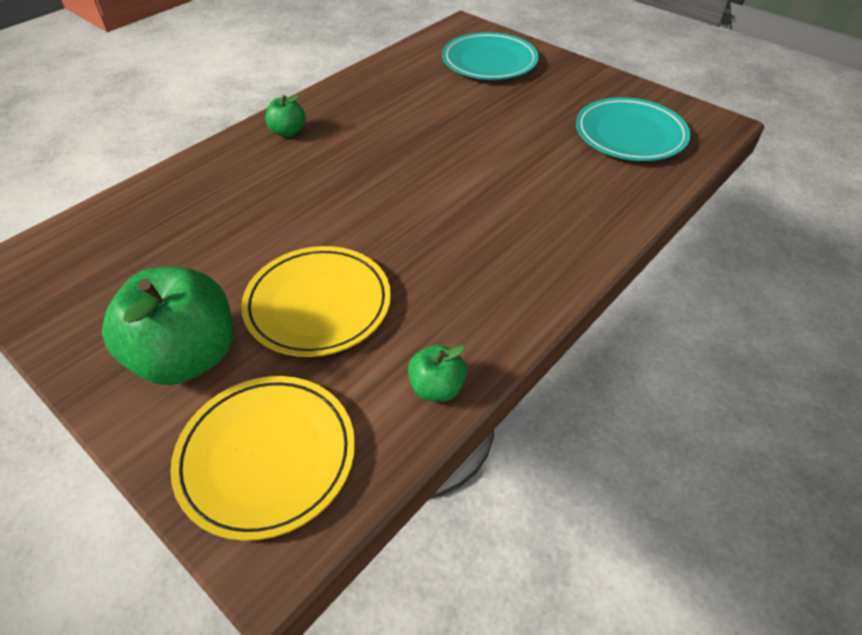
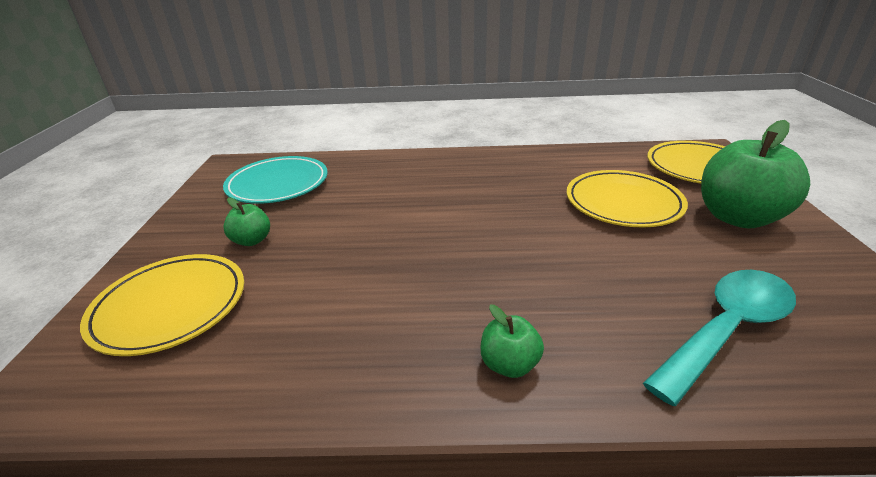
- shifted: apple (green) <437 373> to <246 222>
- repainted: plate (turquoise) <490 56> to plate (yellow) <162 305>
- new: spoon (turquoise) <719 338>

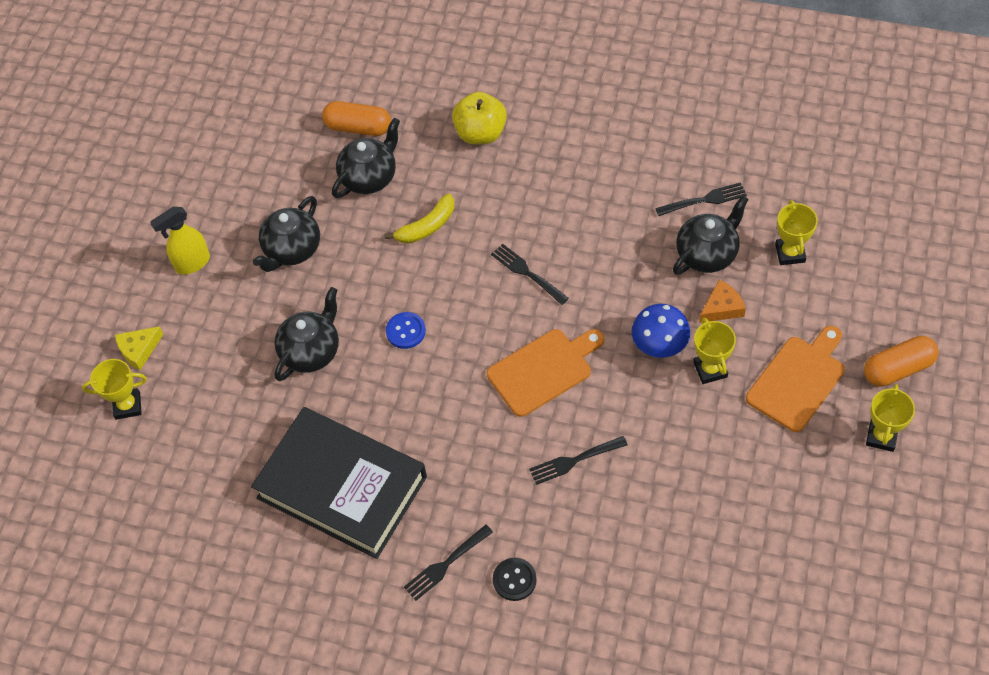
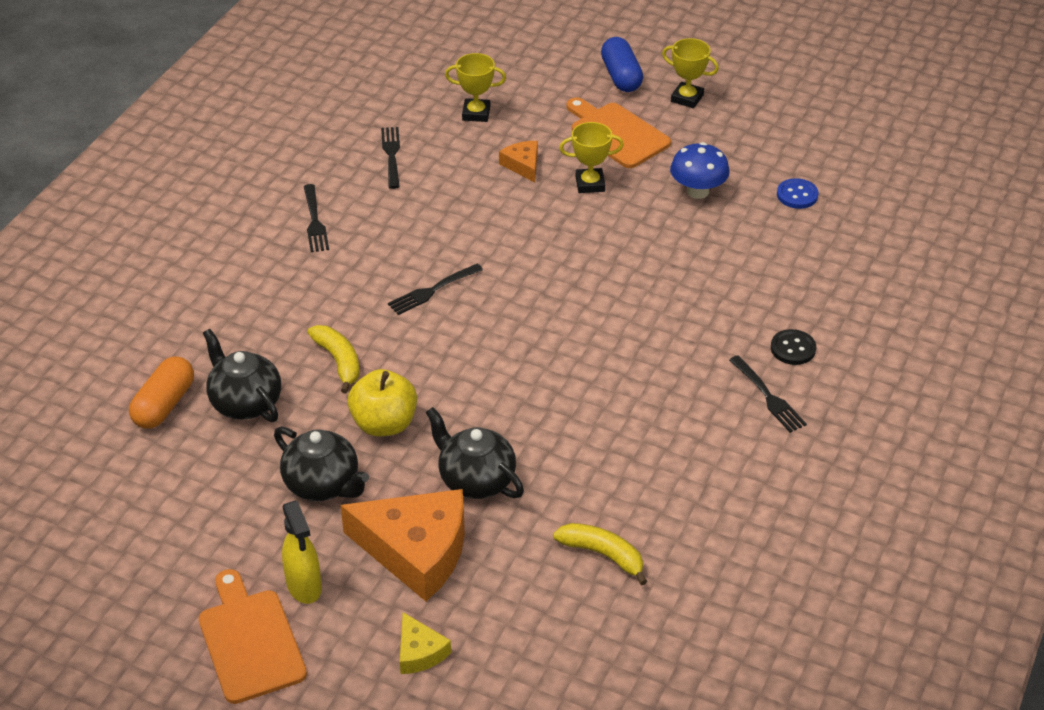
- gone: trophy (yellow) <114 389>
- gone: book (black) <339 483>
- shifted: button (blue) <406 330> to <798 193>
- shifted: apple (yellow) <479 118> to <382 402>
- shifted: cutting board (orange) <545 373> to <253 636>
- shifted: fork (black) <578 460> to <316 218>
- shifted: mushroom (blue) <660 331> to <700 170>
- gone: teapot (black) <711 235>
- repainted: capsule (orange) <901 361> to capsule (blue) <622 64>
- new: cheese (orange) <403 545>
- new: banana (yellow) <600 554>

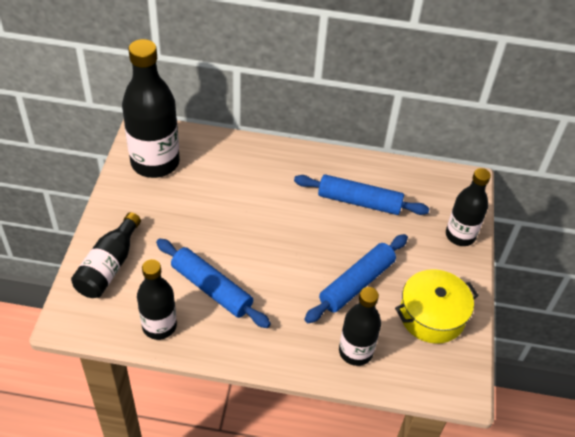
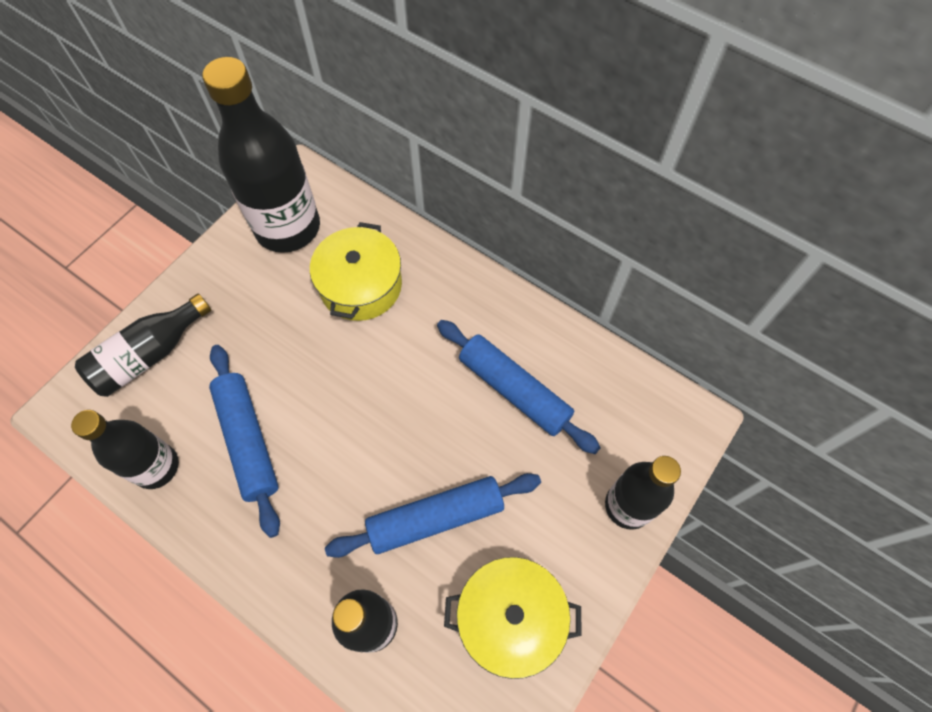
- new: pot (yellow) <356 271>

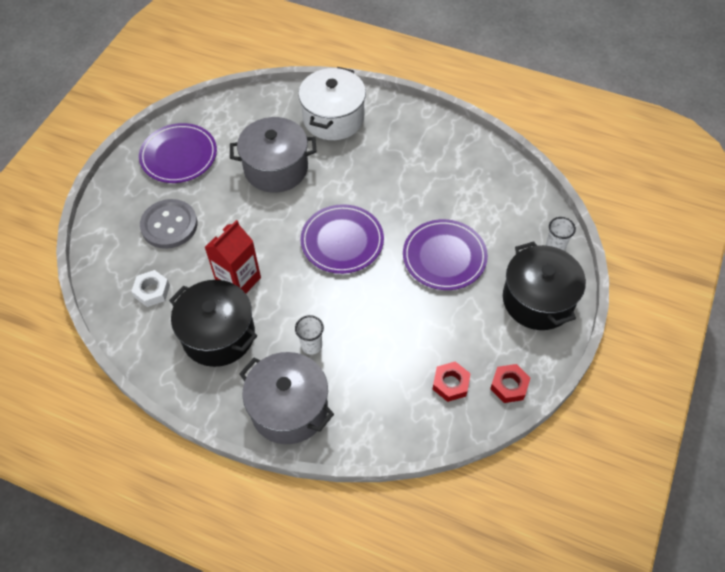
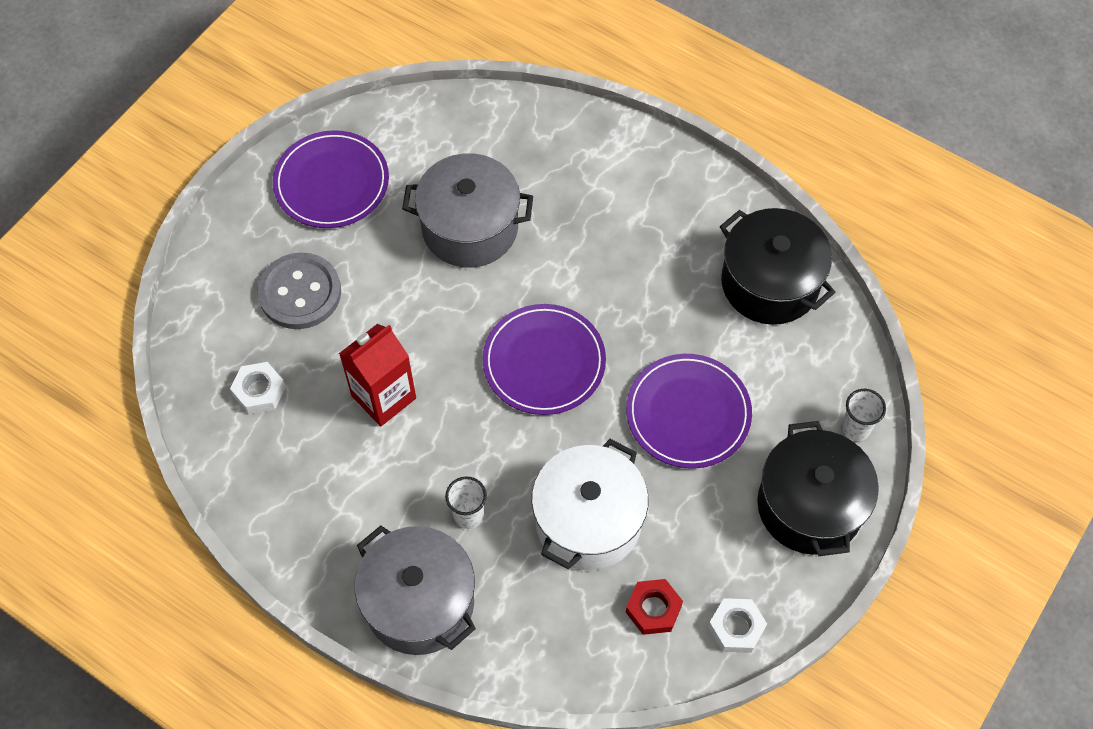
- shifted: pot (black) <213 323> to <777 266>
- shifted: pot (white) <332 103> to <590 504>
- repainted: nut (red) <510 383> to nut (white) <737 625>

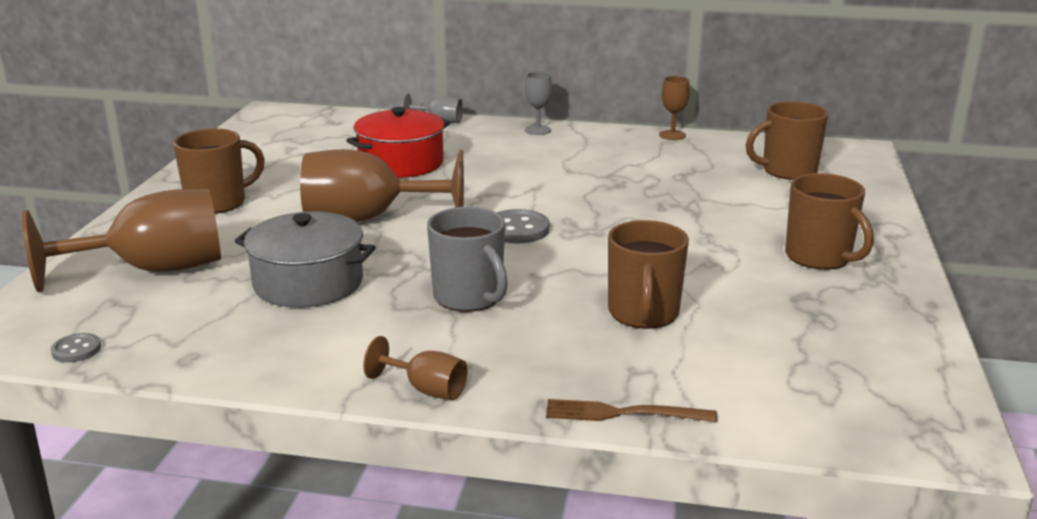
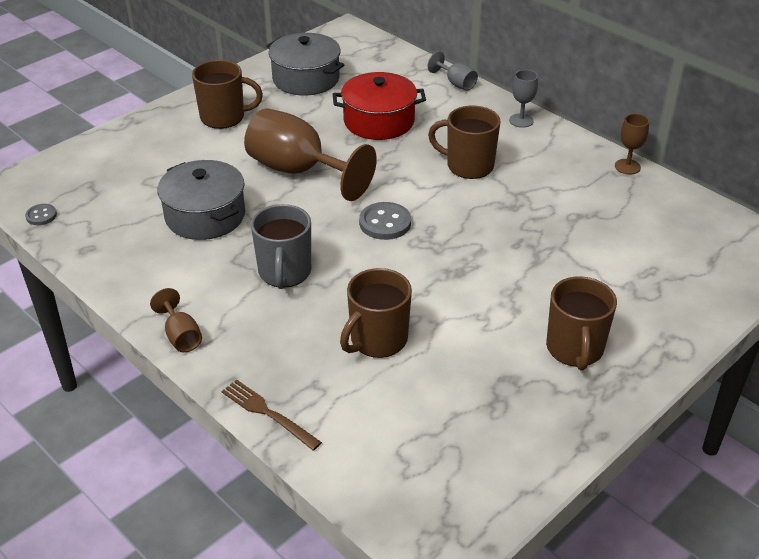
- gone: goblet (brown) <121 240>
- shifted: mug (brown) <787 140> to <464 142>
- new: pot (grey) <305 64>

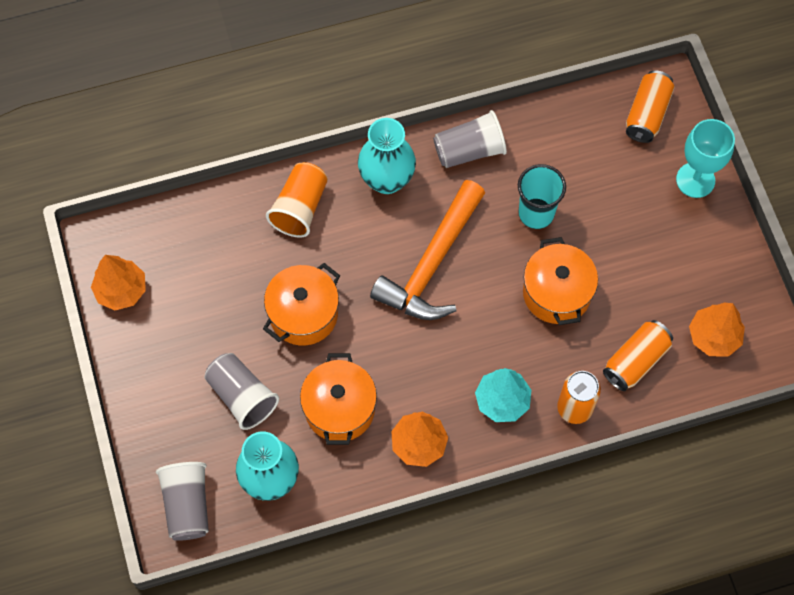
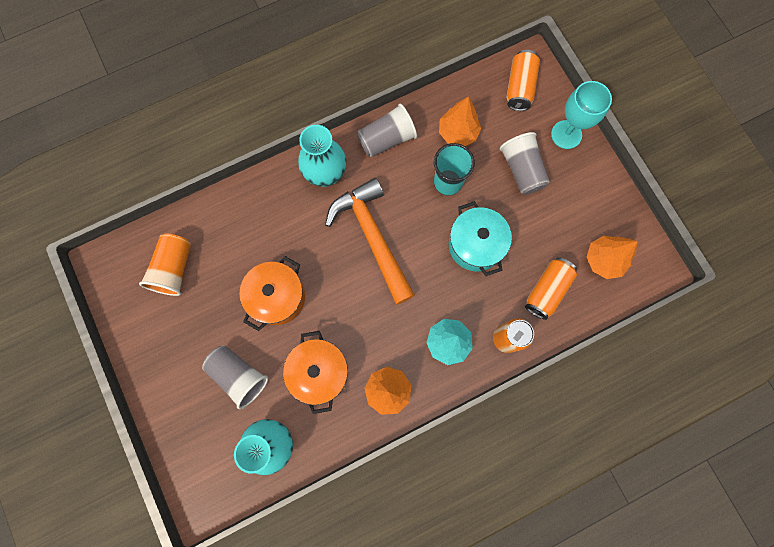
- shifted: tree (orange) <118 282> to <460 121>
- shifted: cup (grey) <182 501> to <525 163>
- shifted: cup (orange) <297 200> to <165 265>
- rotated: hammer (orange) <427 250> = <370 241> 135 degrees clockwise
- repainted: pot (orange) <560 281> to pot (turquoise) <480 238>

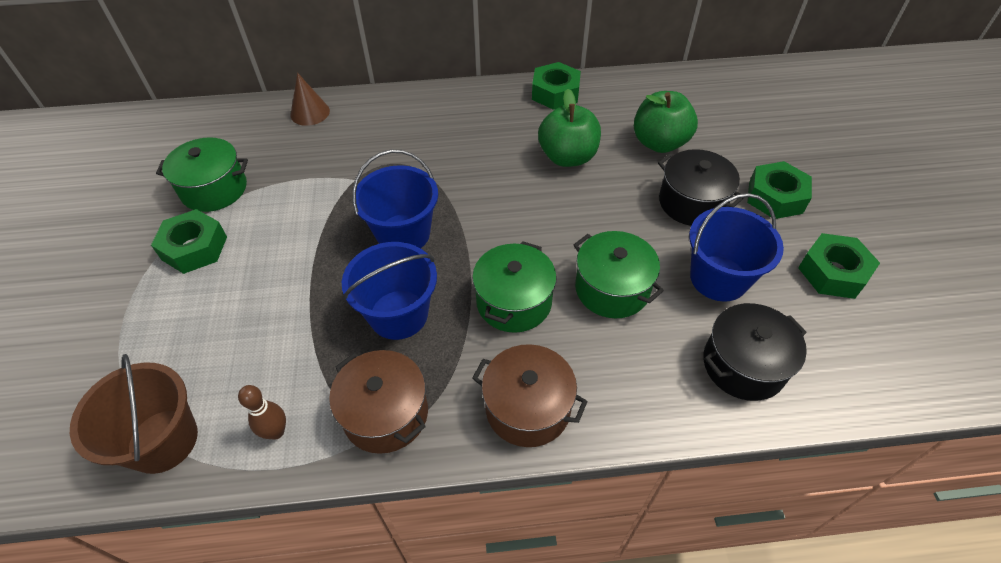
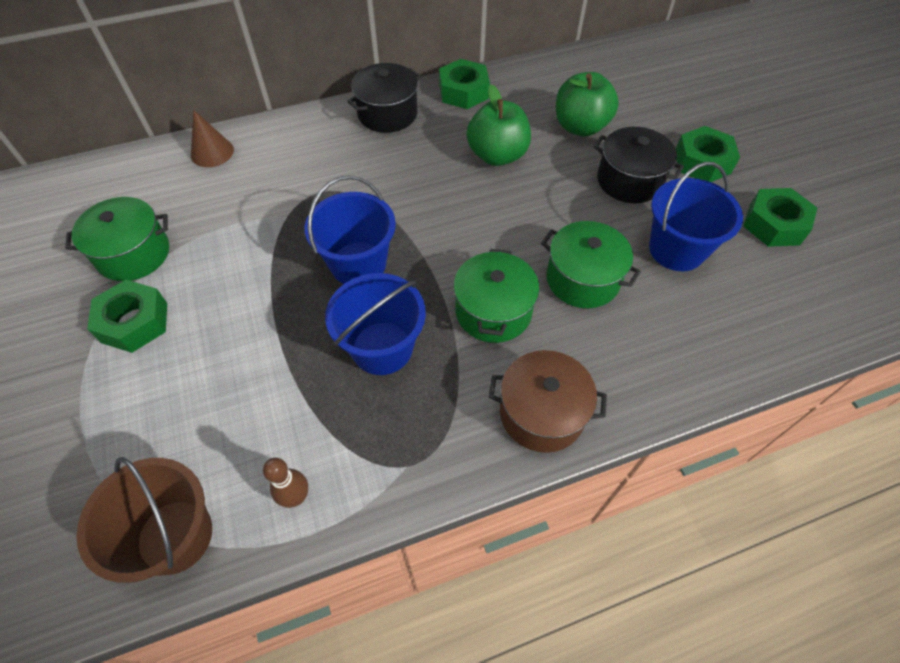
- gone: pot (brown) <378 402>
- shifted: pot (black) <755 352> to <384 98>

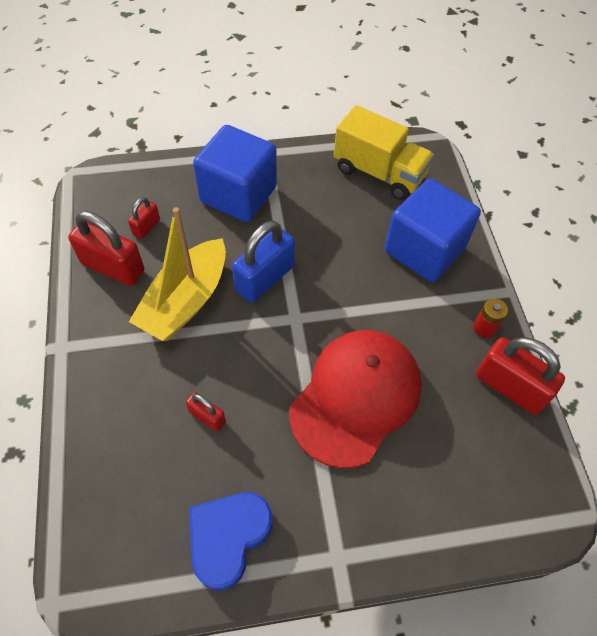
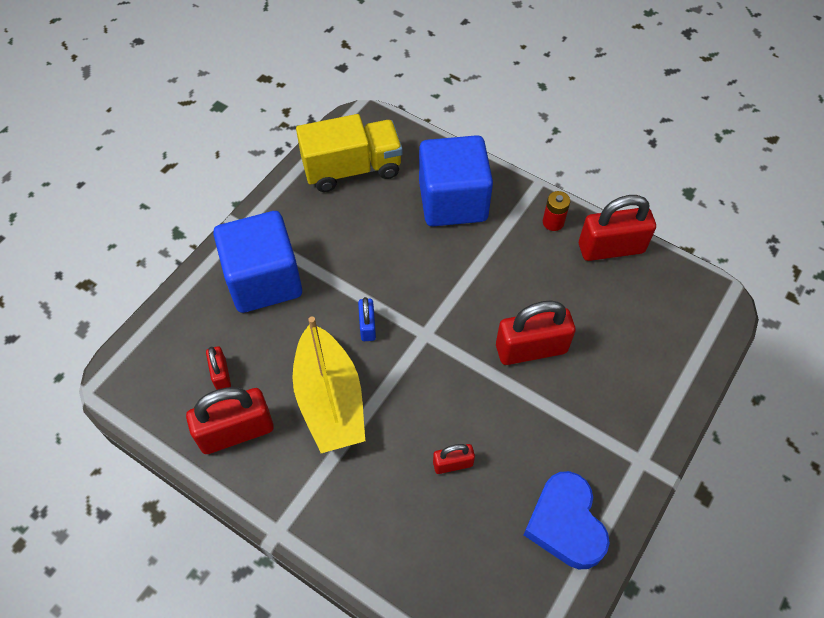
- scaled: padlock (blue) <263 261> = <367 319> x0.52
- swapped: cap (red) <355 399> to padlock (red) <536 332>

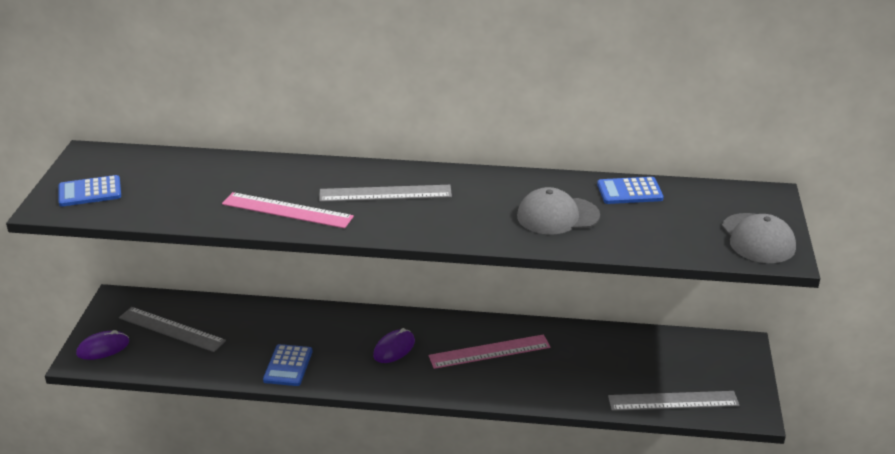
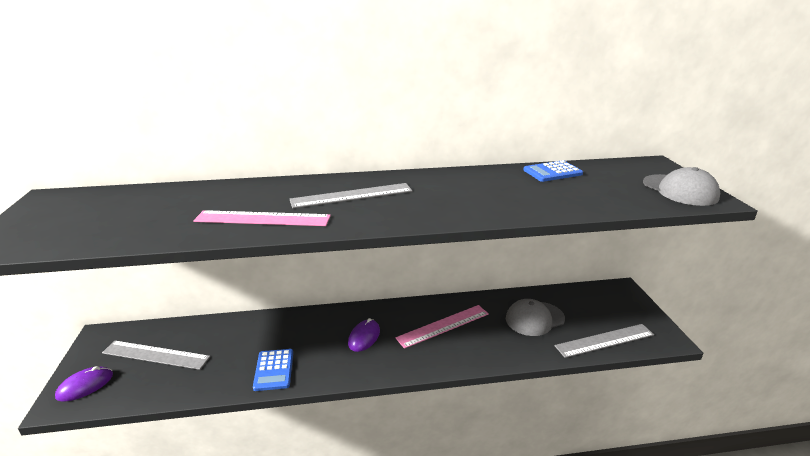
- gone: calculator (blue) <90 191>
- shifted: cap (grey) <558 210> to <535 317>

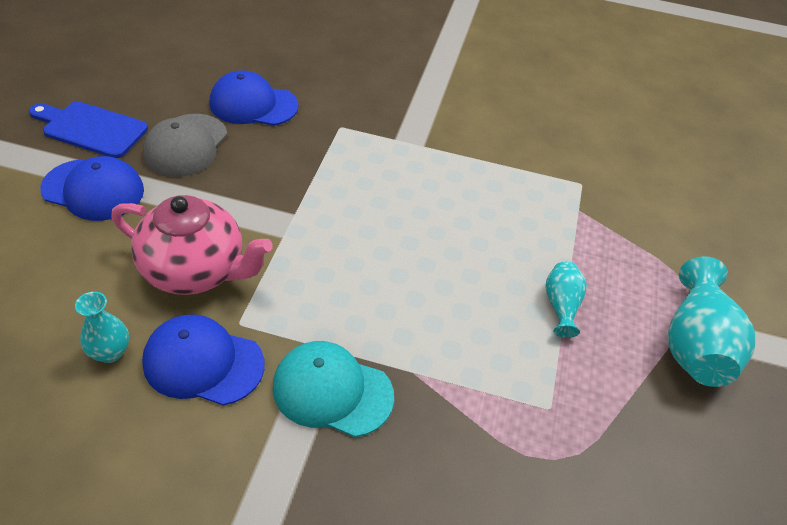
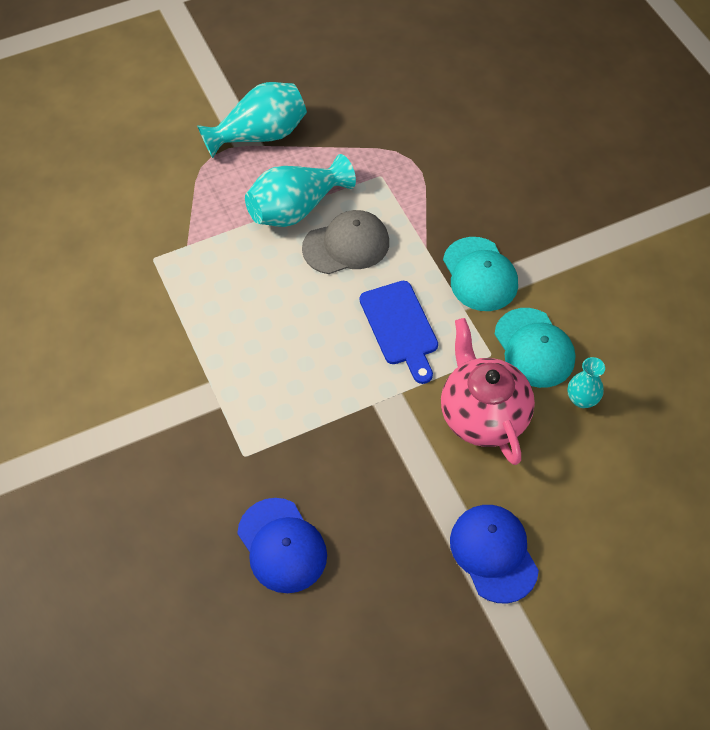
- shifted: cutting board (blue) <88 129> to <399 332>
- repainted: cap (blue) <203 360> to cap (turquoise) <534 348>
- shifted: cap (grey) <185 145> to <345 242>
- scaled: vase (turquoise) <566 300> = <300 190> x1.86

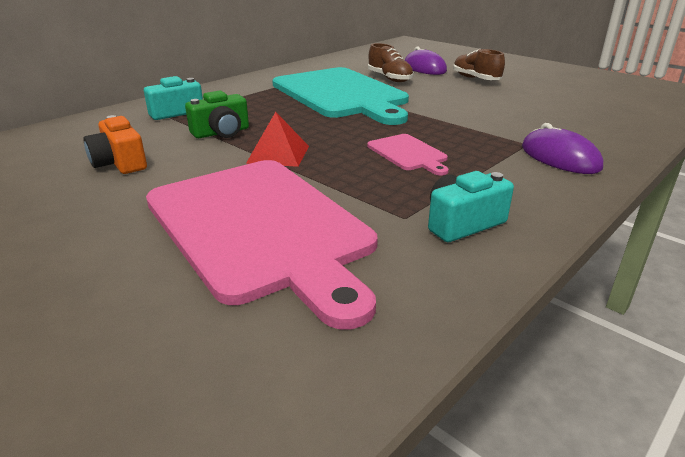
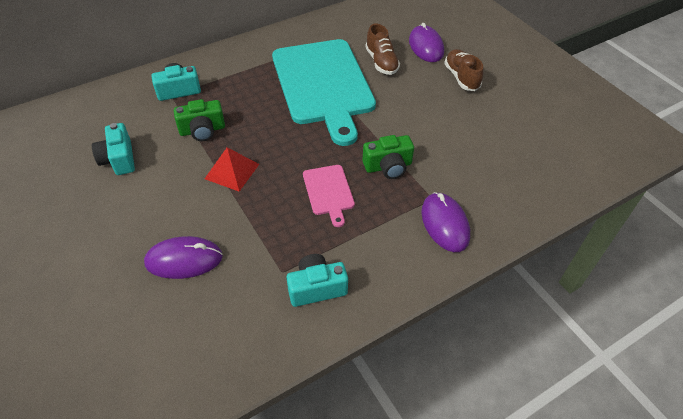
- repainted: camera (orange) <115 144> to camera (turquoise) <113 149>
- swapped: cutting board (pink) <262 245> to mouse (purple) <183 257>
- new: camera (green) <388 157>

